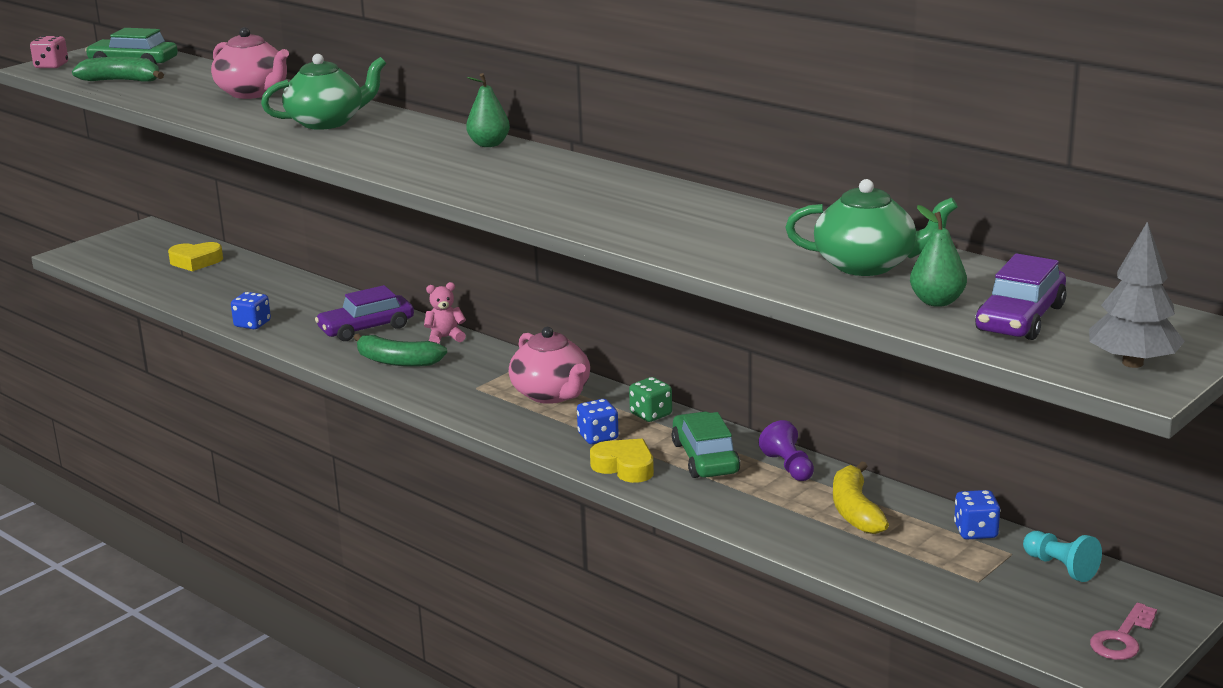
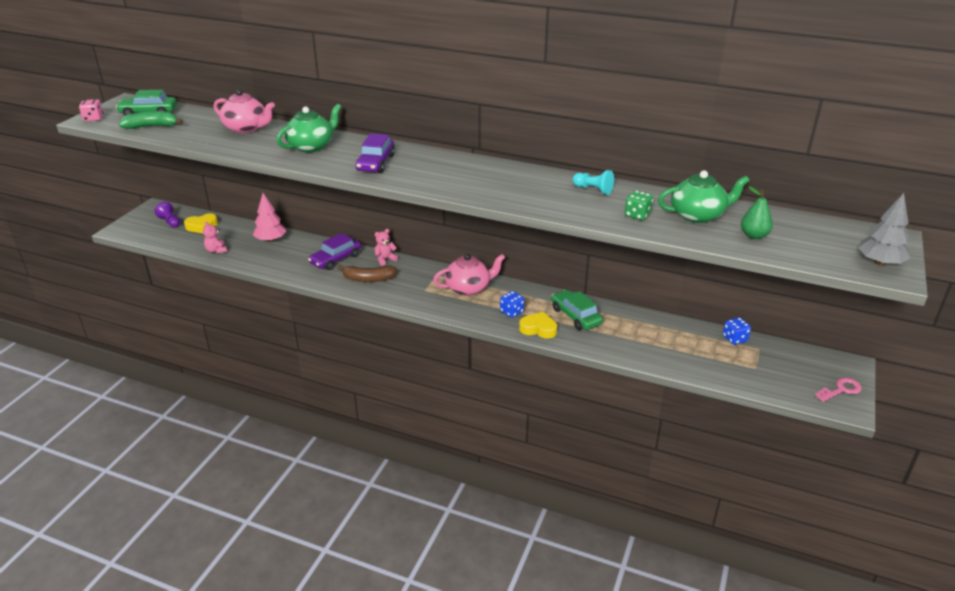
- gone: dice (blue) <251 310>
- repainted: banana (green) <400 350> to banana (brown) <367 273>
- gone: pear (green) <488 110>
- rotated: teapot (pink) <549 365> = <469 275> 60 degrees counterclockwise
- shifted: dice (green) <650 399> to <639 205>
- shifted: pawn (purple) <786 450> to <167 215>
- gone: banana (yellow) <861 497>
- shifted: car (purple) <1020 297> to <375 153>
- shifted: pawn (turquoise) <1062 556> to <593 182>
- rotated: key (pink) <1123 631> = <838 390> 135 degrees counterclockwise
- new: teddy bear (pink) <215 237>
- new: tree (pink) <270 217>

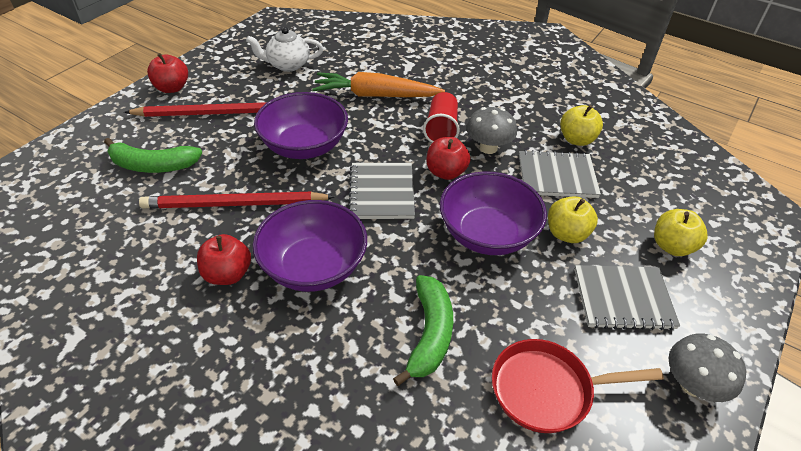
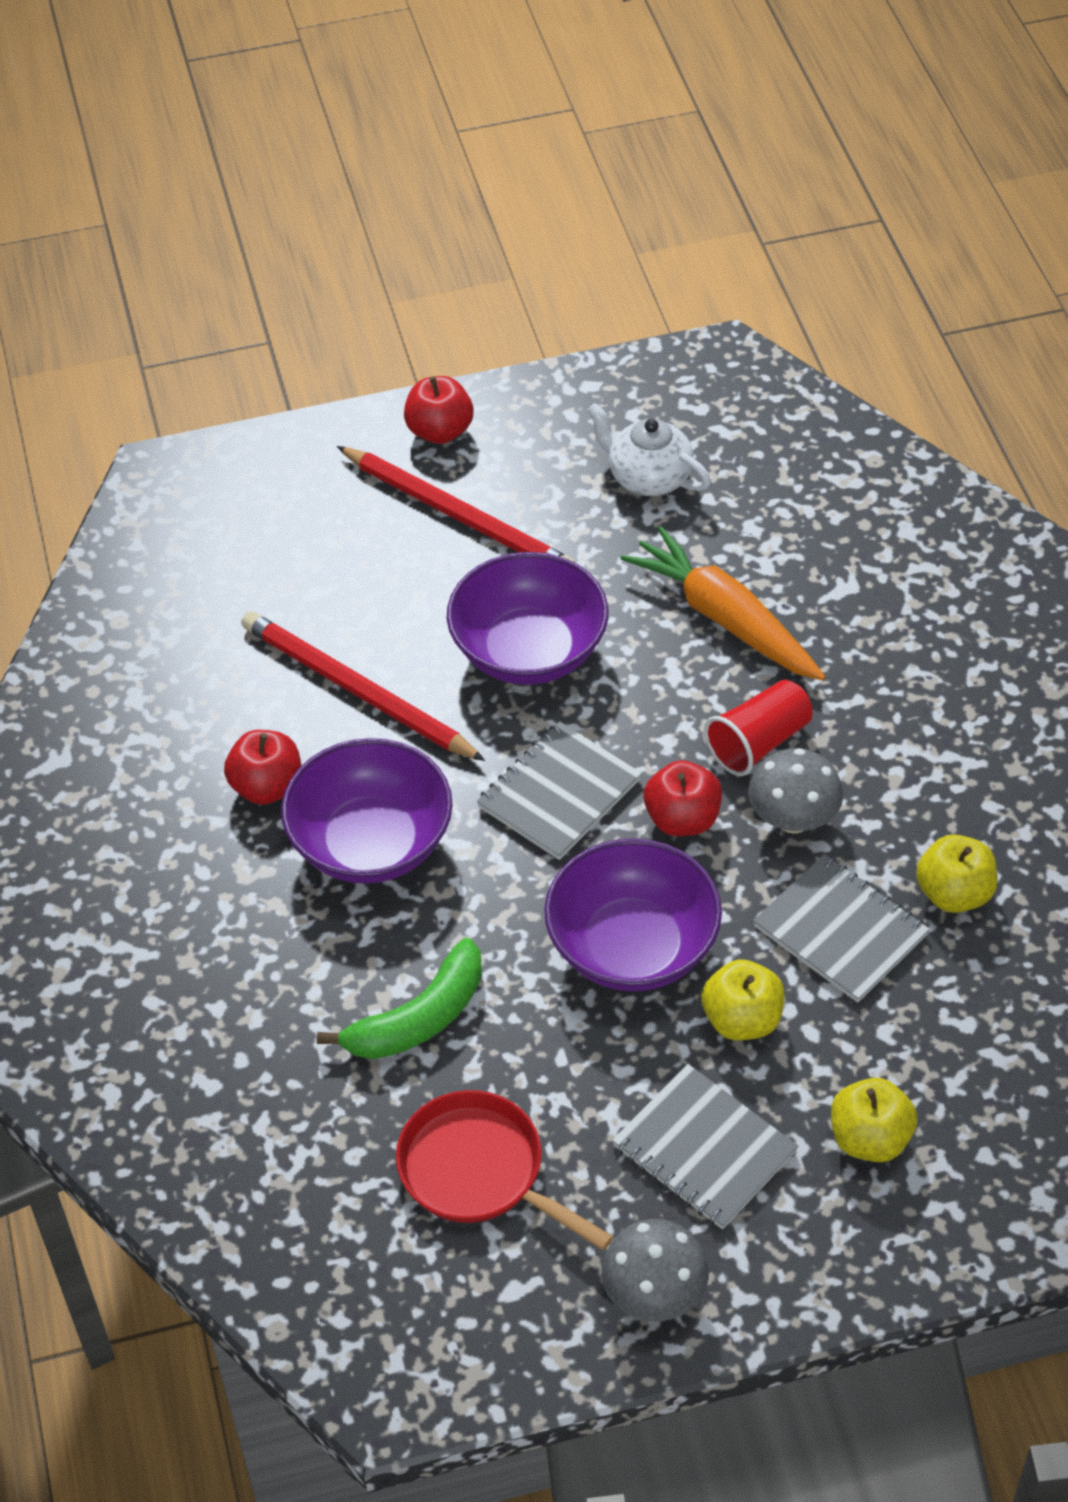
- gone: banana (green) <153 155>

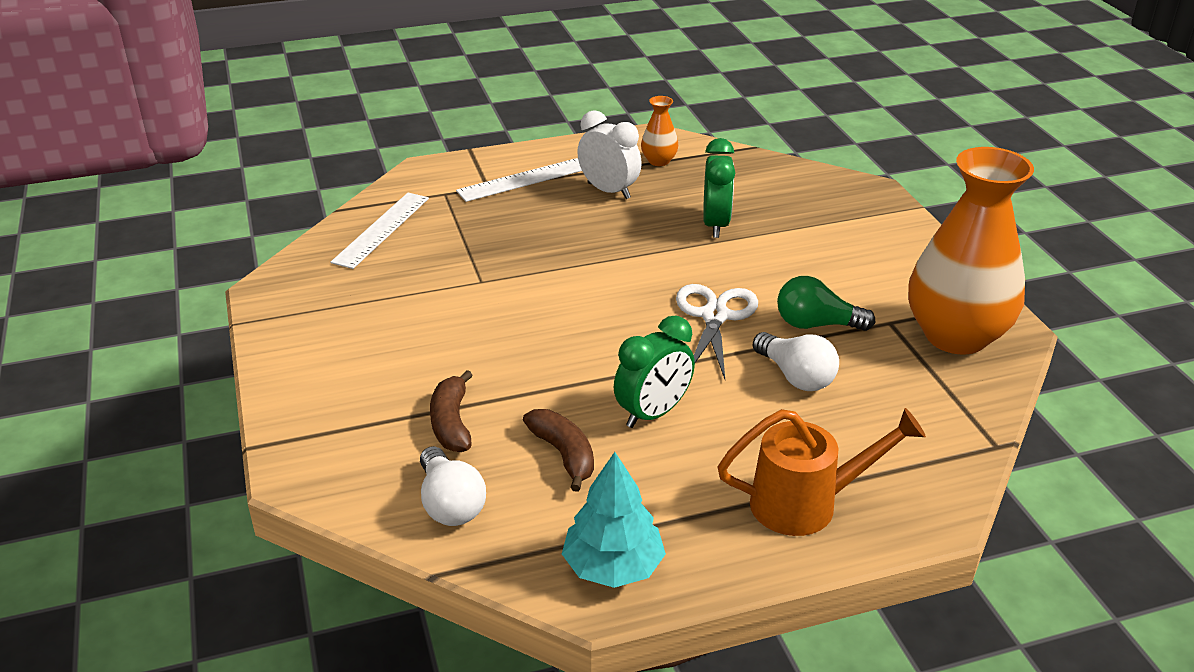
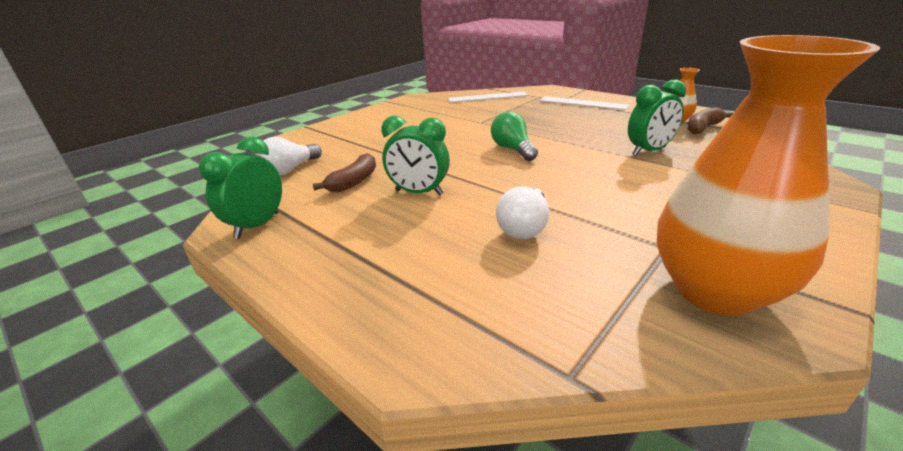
- shifted: banana (brown) <451 411> to <710 120>
- swapped: tree (turquoise) <614 520> to clock (green) <240 187>
- gone: clock (white) <609 154>
- gone: scissors (white) <717 331>
- gone: watering can (orange) <821 472>
- shifted: light bulb (green) <826 303> to <514 136>

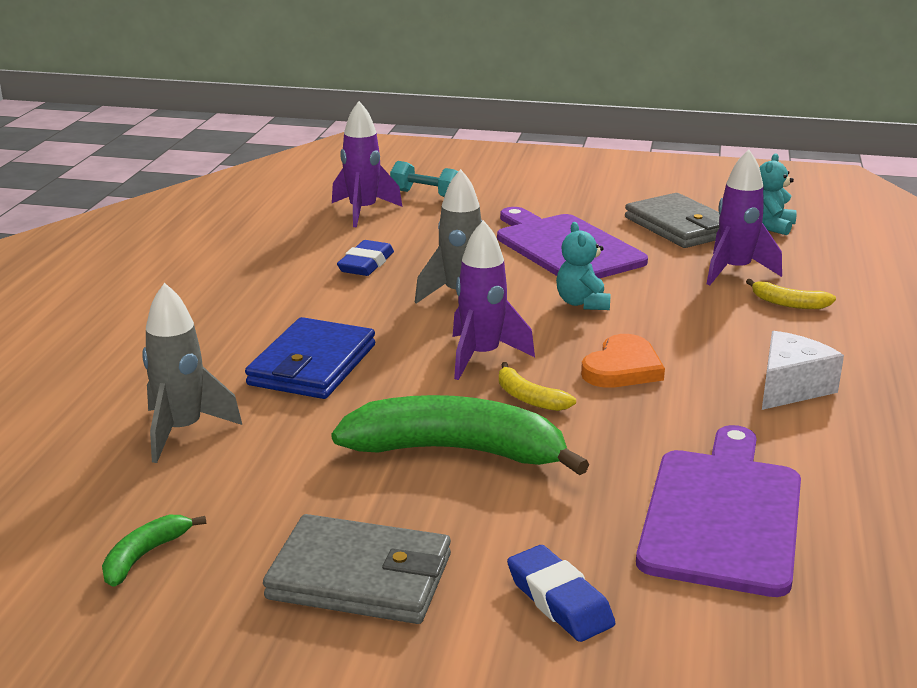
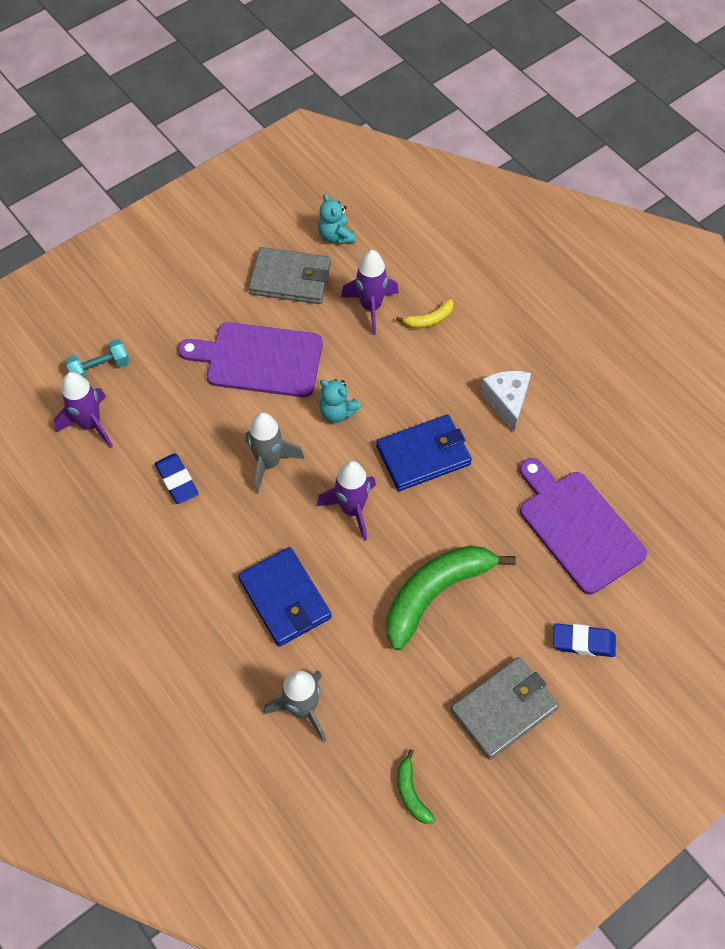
- gone: banana (yellow) <537 386>
- swapped: heart (orange) <623 361> to wallet (blue) <424 453>

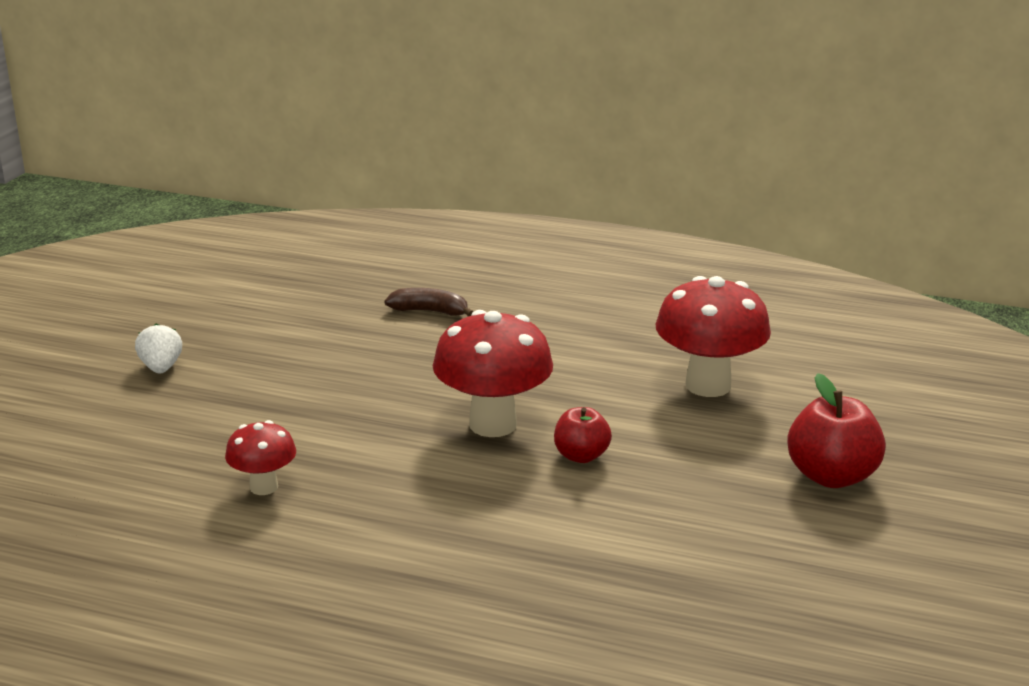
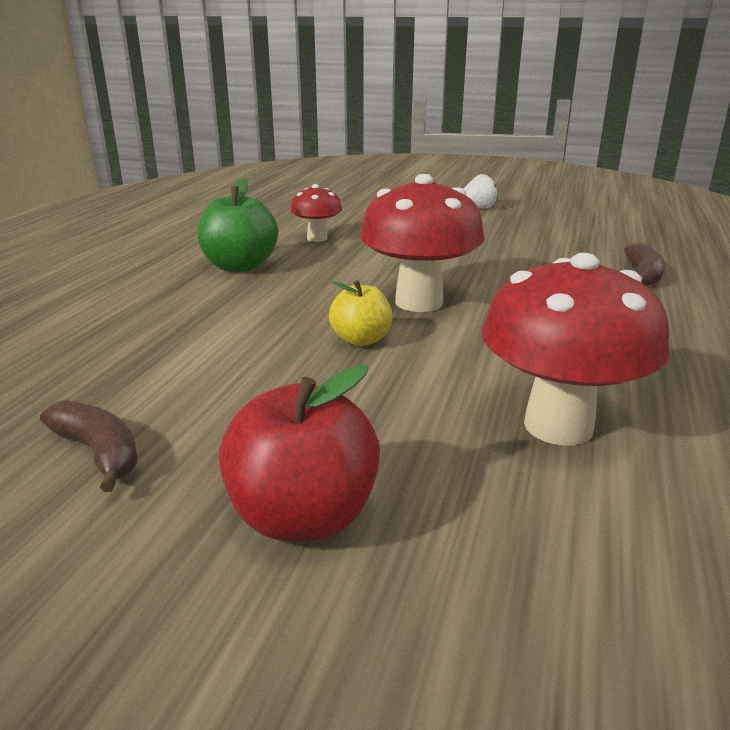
- repainted: apple (red) <583 435> to apple (yellow) <361 313>
- new: banana (brown) <89 446>
- new: apple (green) <237 225>

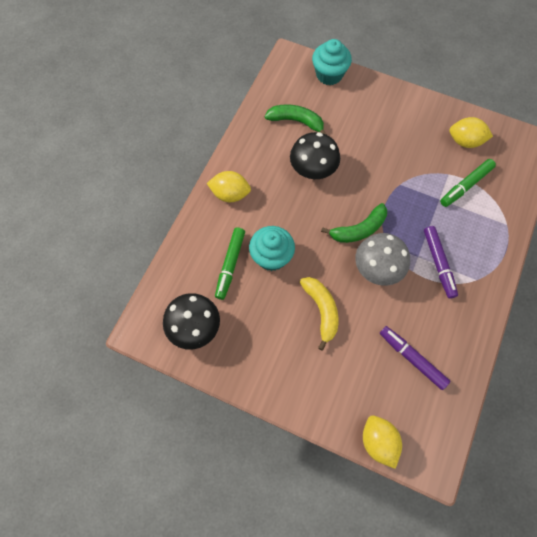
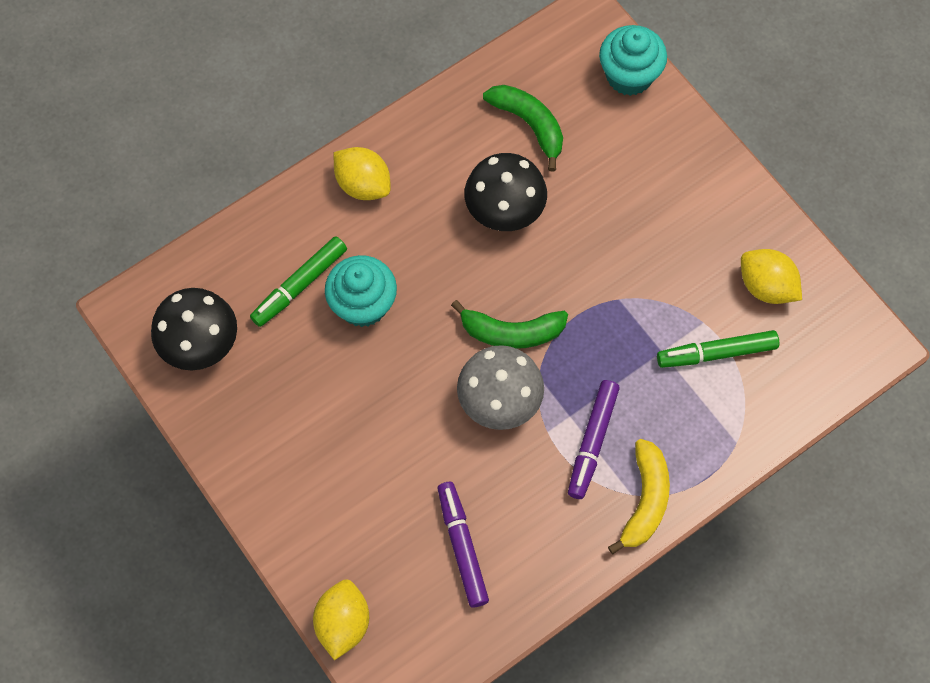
- shifted: banana (yellow) <319 314> to <639 496>

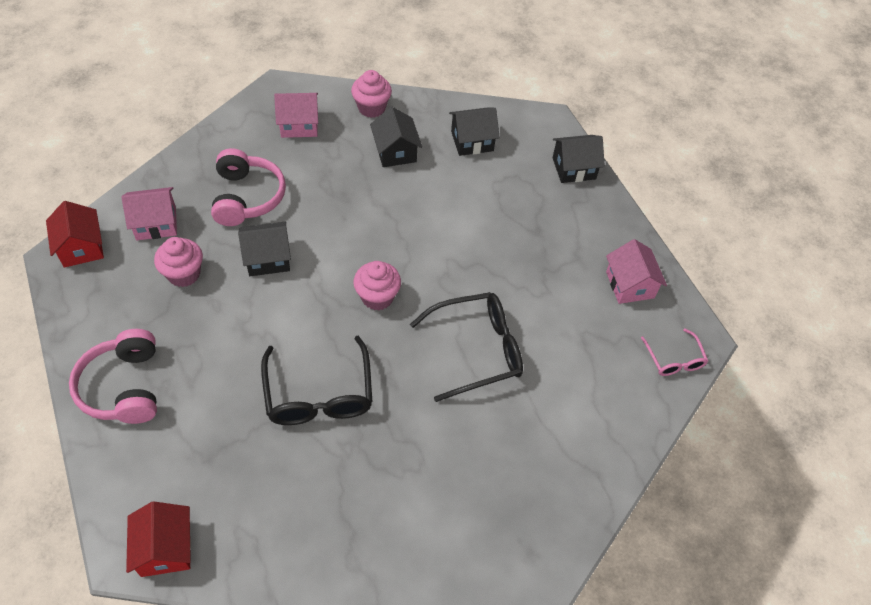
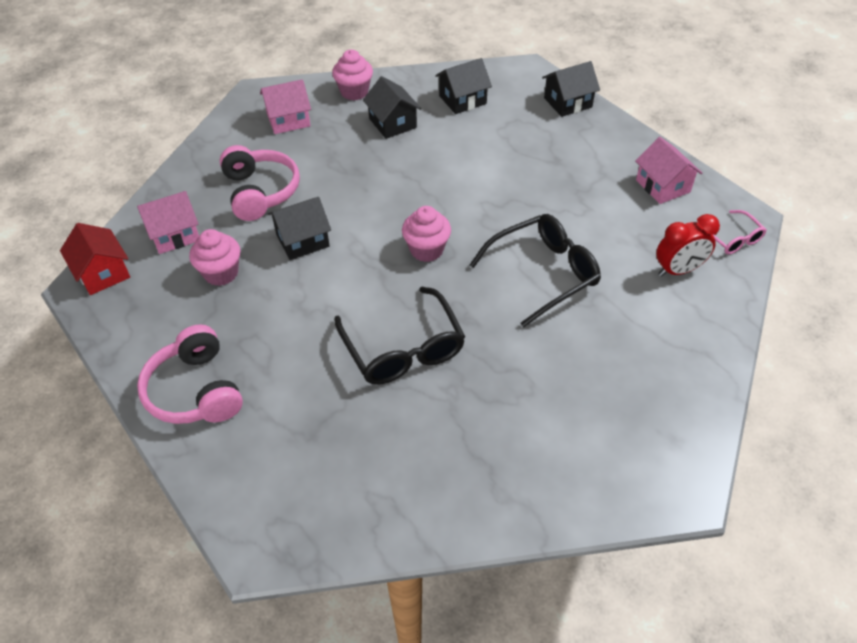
- gone: house (red) <158 539>
- new: clock (red) <688 245>

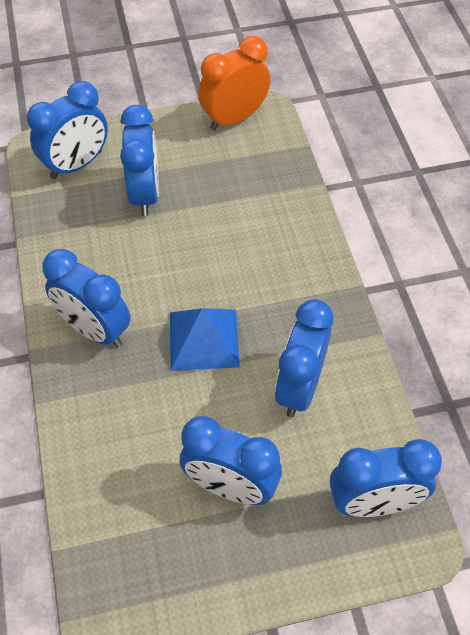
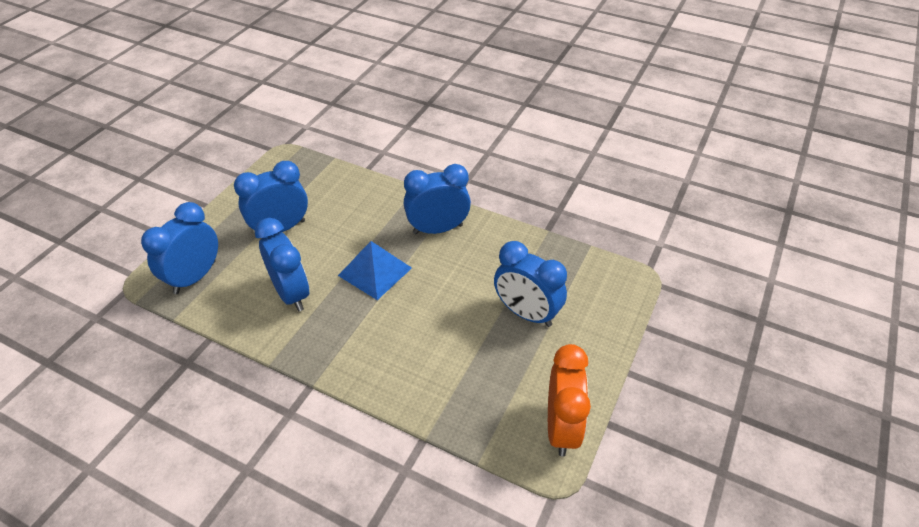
- gone: clock (blue) <67 130>

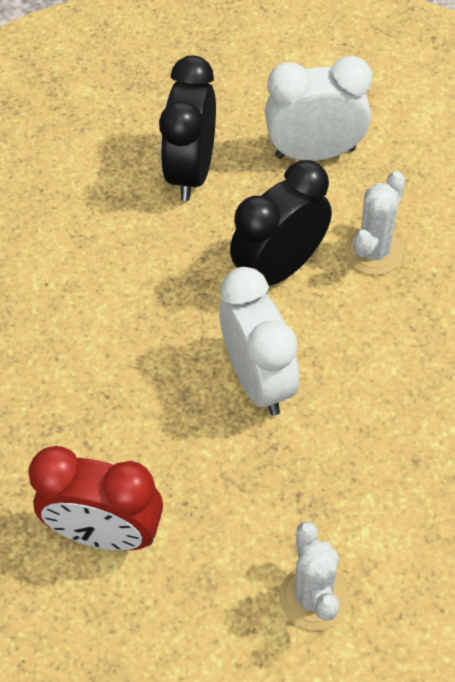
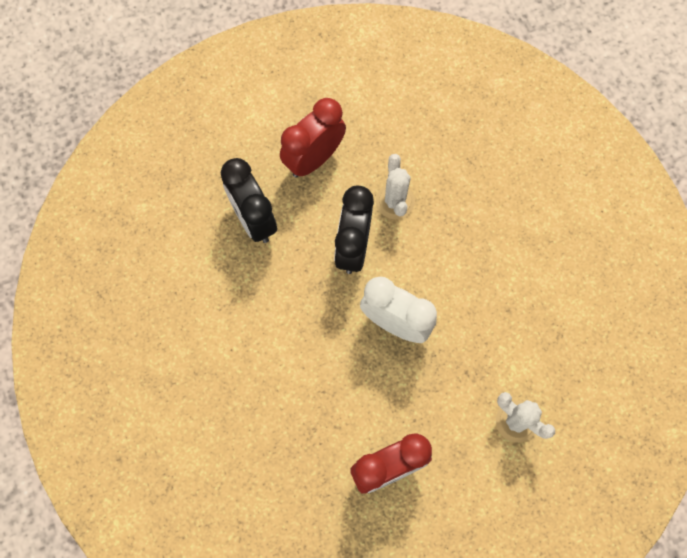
- repainted: clock (white) <318 108> to clock (red) <313 138>

